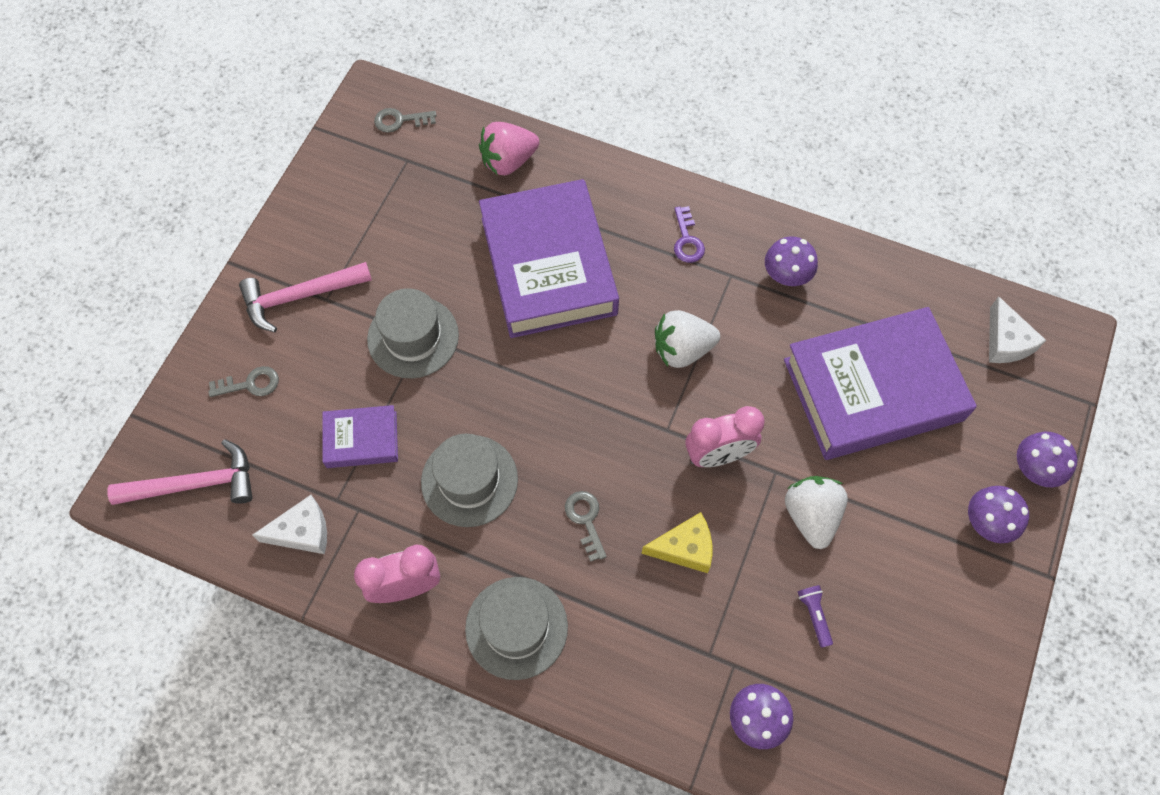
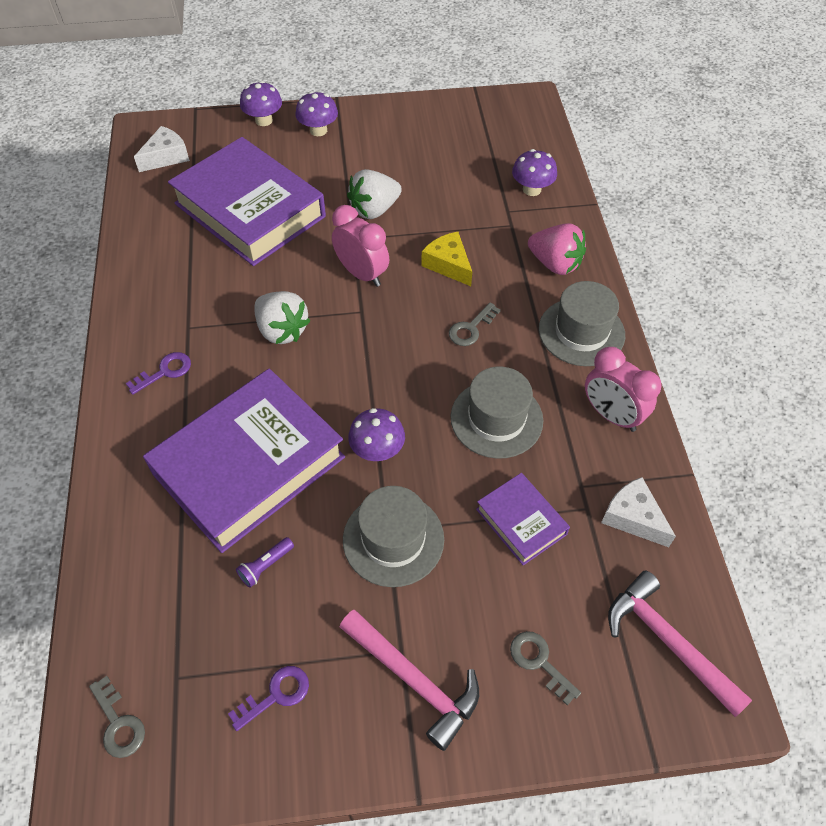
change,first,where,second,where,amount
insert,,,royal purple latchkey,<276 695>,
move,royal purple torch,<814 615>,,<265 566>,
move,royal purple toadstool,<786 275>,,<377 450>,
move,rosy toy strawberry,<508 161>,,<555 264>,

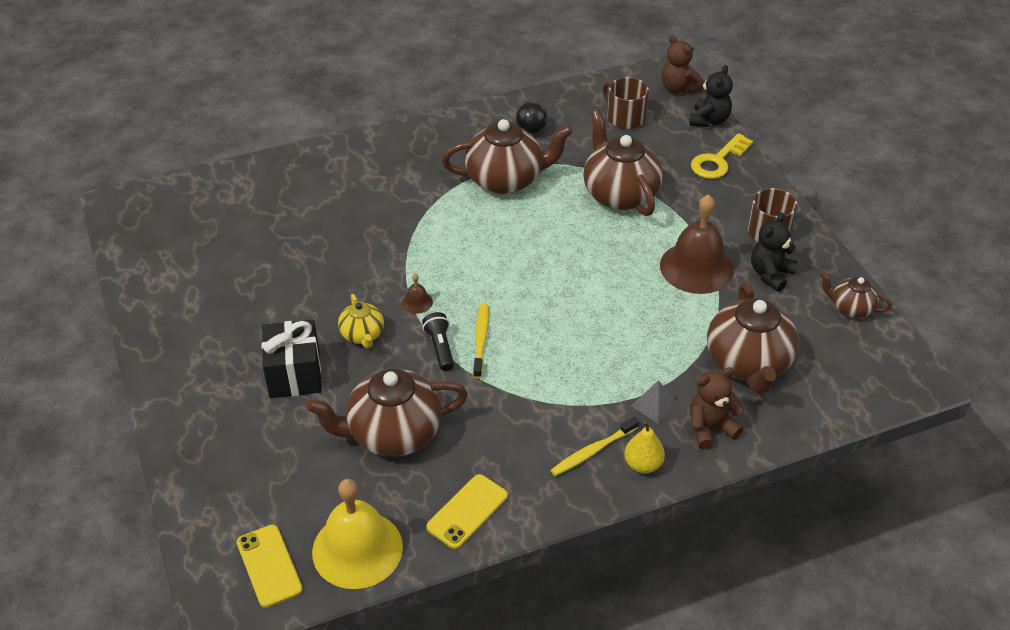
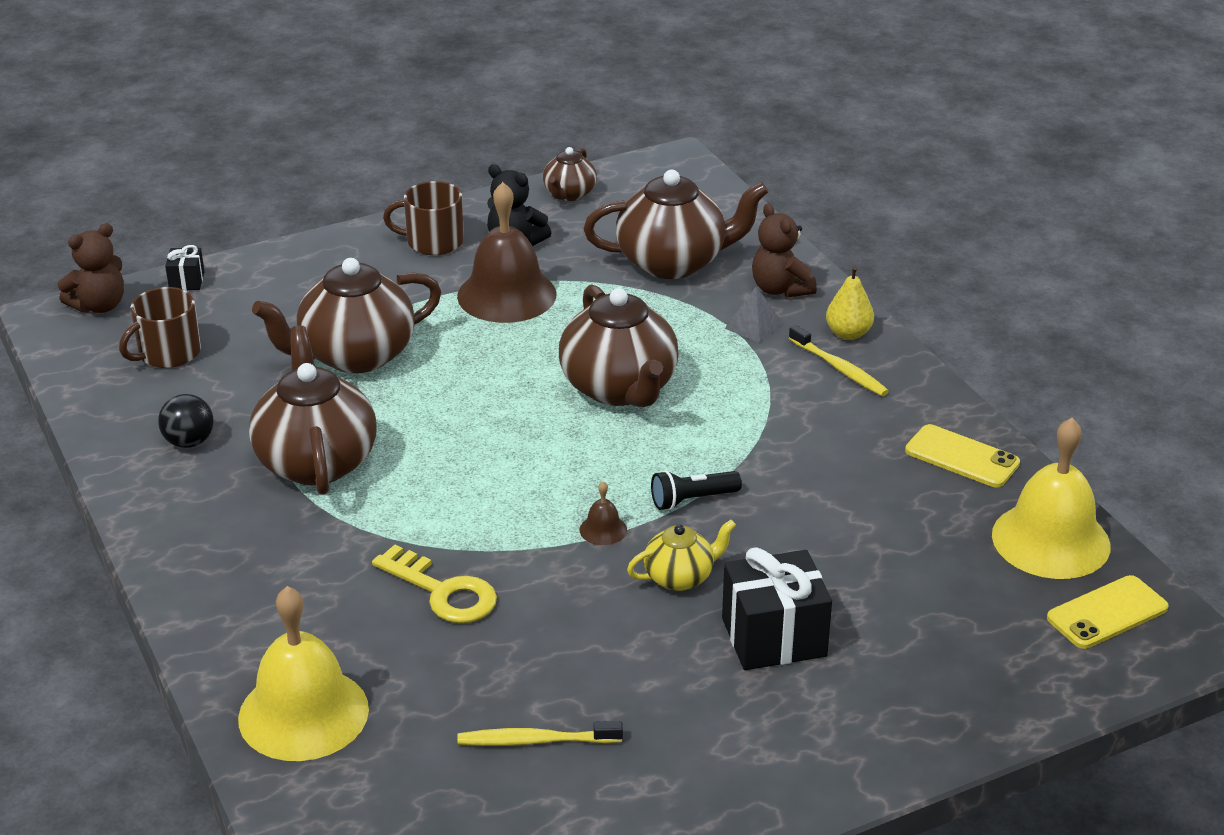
change,first,where,second,where,amount
replace,jet-black stuffed bear,<709 120>,jet-black present,<186 281>,
insert,,,bright yellow school bell,<303 713>,
move,bright yellow latchkey,<718 161>,,<443 592>,
move,bright yellow dental brush,<481 340>,,<535 741>,
move,dark brown teapot,<393 434>,,<620 388>,

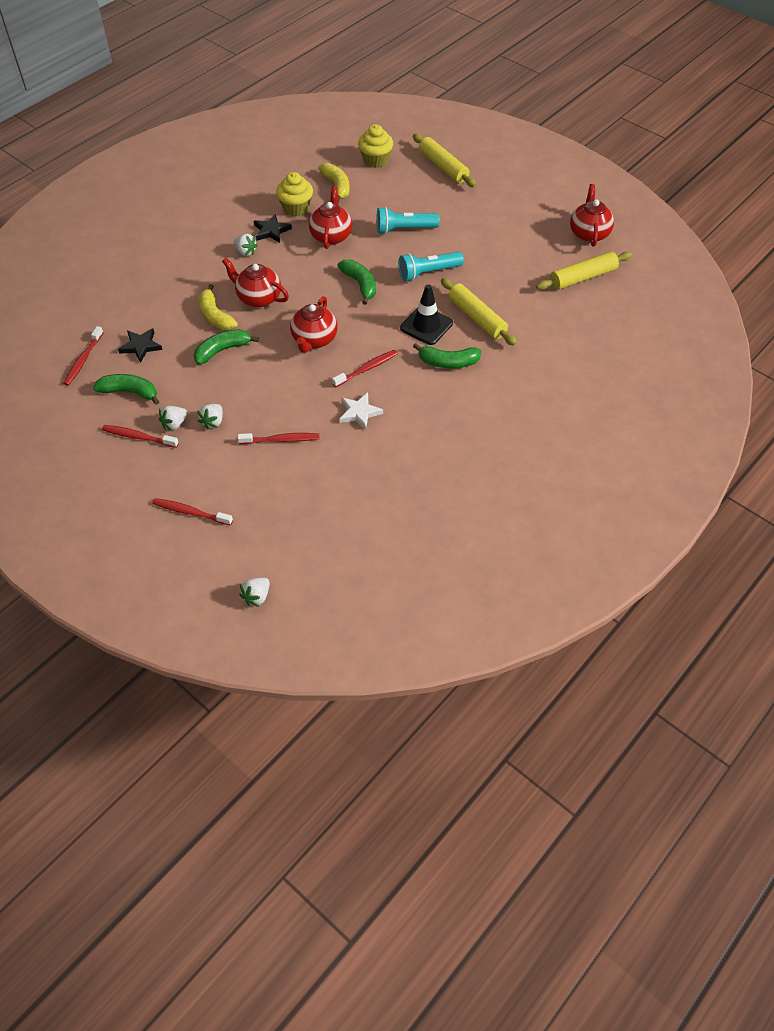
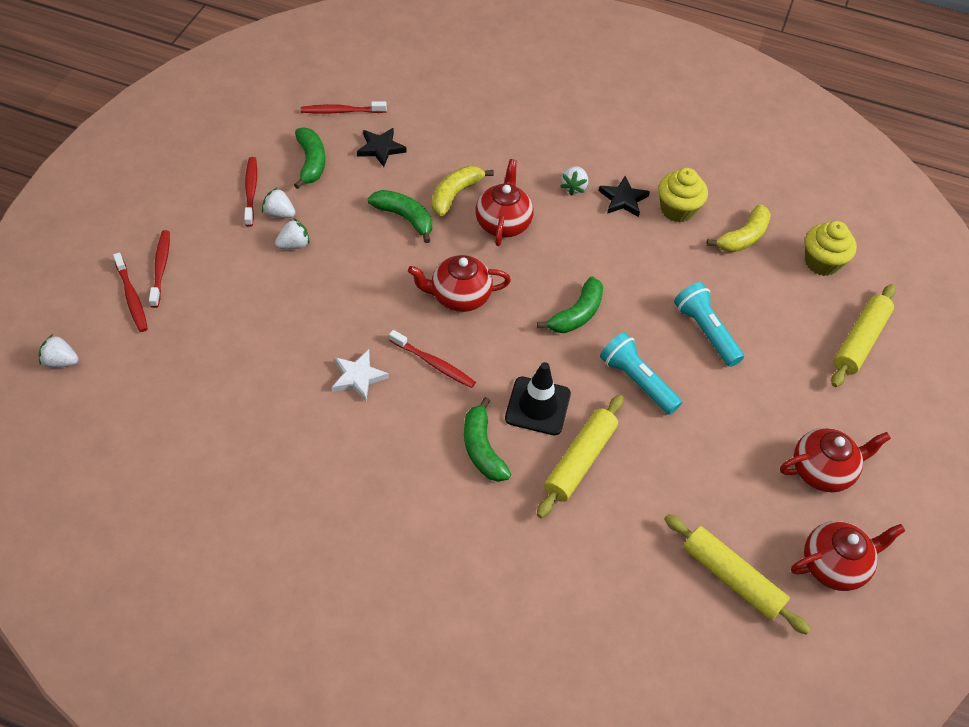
change,first,where,second,where,amount
move,red dental brush,<281 440>,,<132 297>,
rotate,white toy strawberry,<213 422>,,<294 245>,150 degrees clockwise
move,red teapot,<331 236>,,<822 470>,

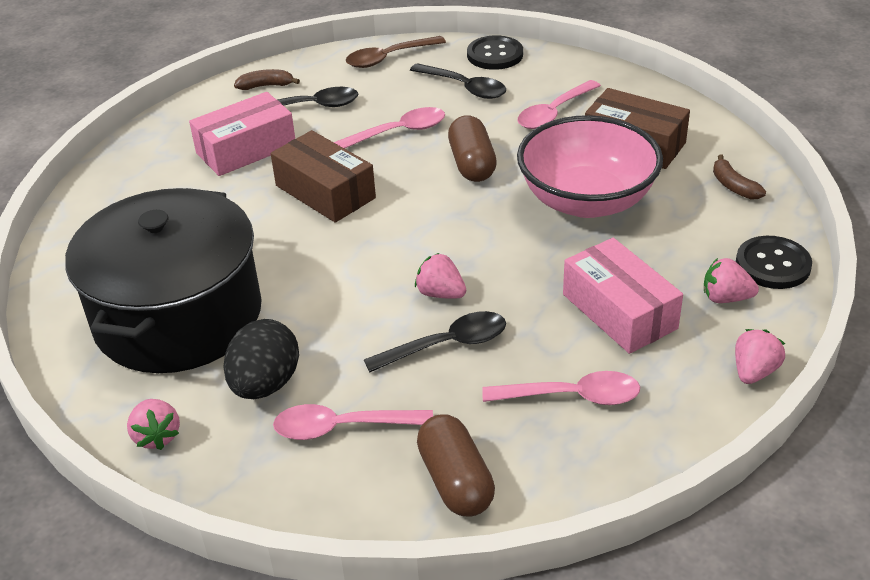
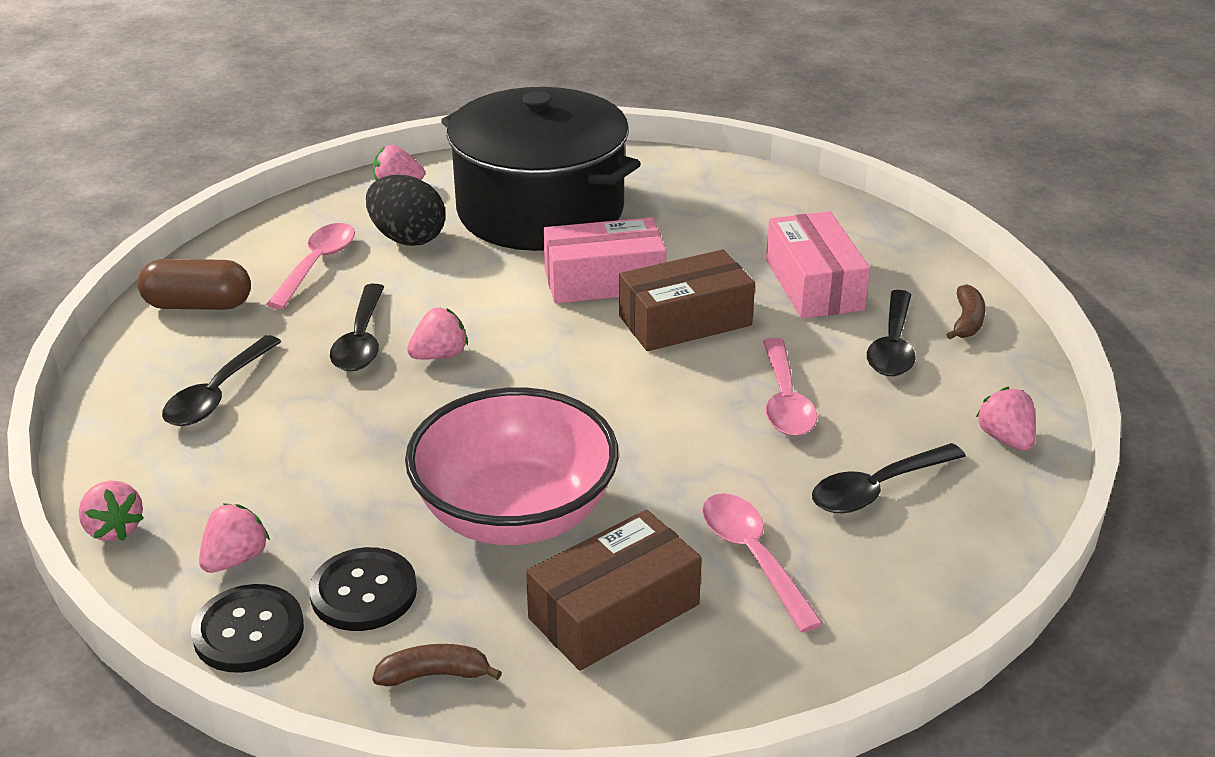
change,first,where,second,where,amount
recolor,rosy spoon,<572 396>,jet-black spoon,<218 393>,
move,jet-black button,<495 55>,,<364 592>,
move,rosy package,<619 311>,,<604 281>,
replace,dark brown spoon,<389 58>,rosy toy strawberry,<1005 439>,
delete,dark brown pill shape,<472 164>,,,

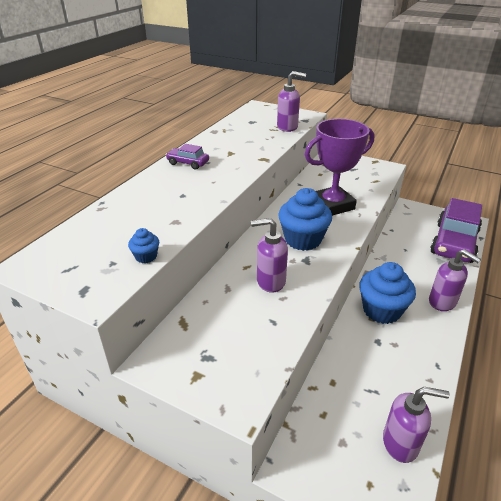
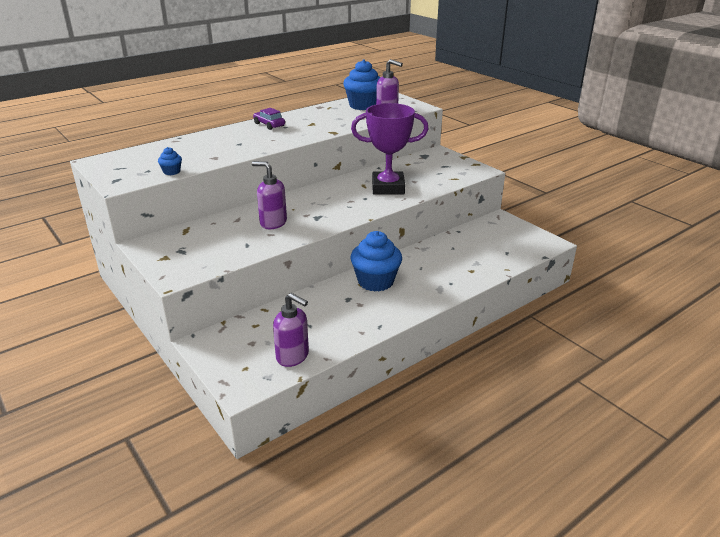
change,first,where,second,where,amount
move,blue muffin,<303 240>,,<363 105>,
delete,royal purple pump bottle,<442 302>,,,
delete,royal purple toy car,<454 242>,,,

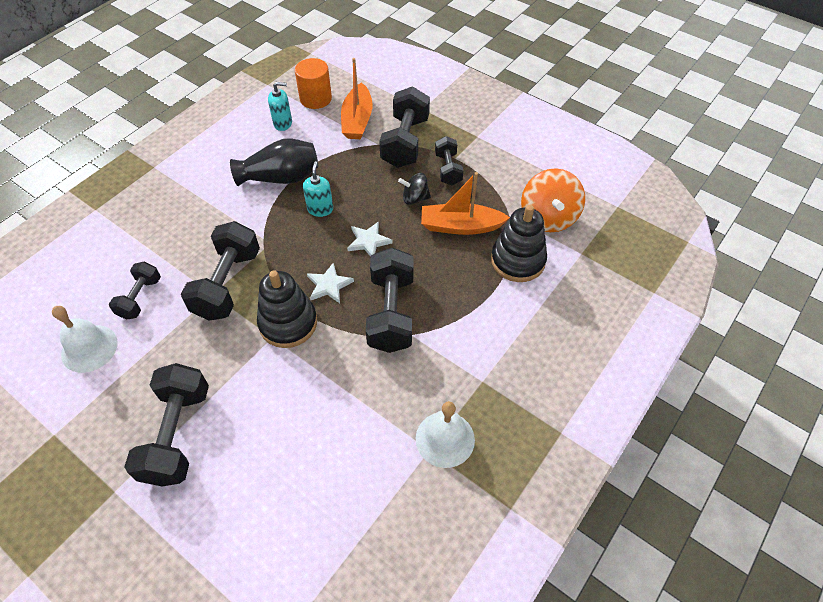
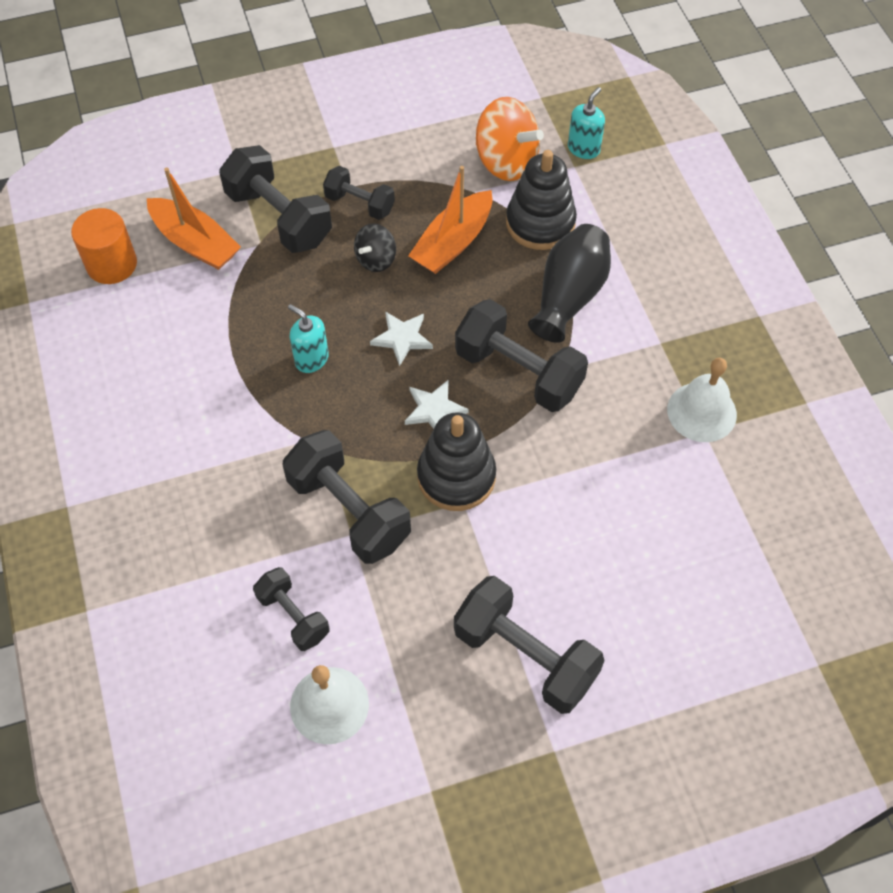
change,first,where,second,where,amount
move,jet-black vase,<281 178>,,<569 296>,
move,turquoise pump bottle,<283 123>,,<583 148>,

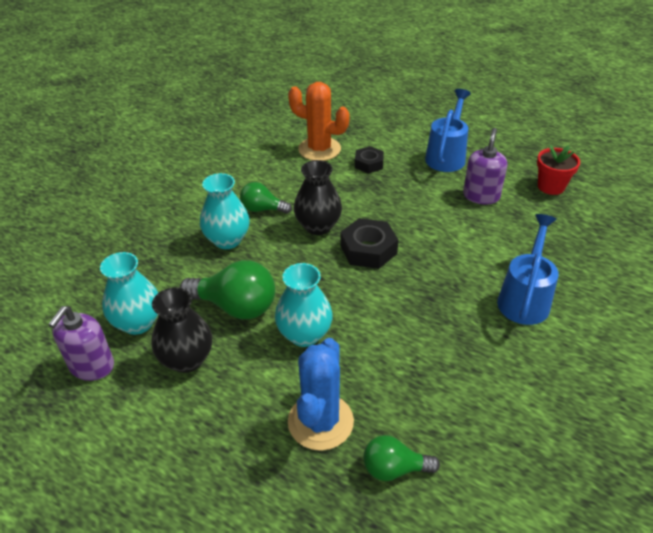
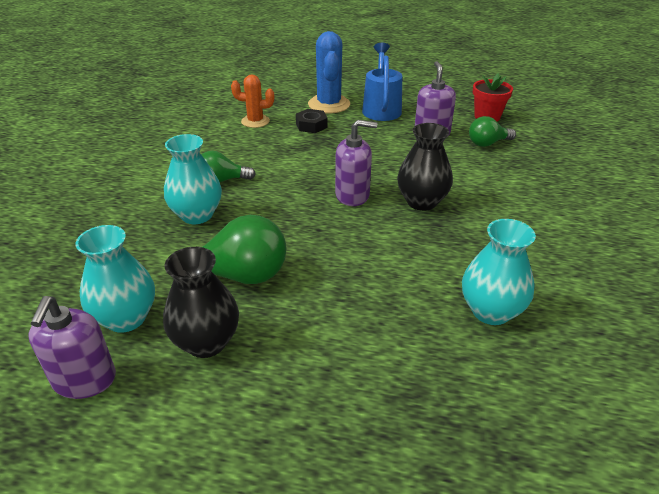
change,first,where,second,where,amount
resize,bright orange cactus,<319 149>,,<255 121>,x0.64
move,blue cactus,<320 422>,,<329 104>,
replace,jet-black nut,<368 250>,royal purple pump bottle,<352 195>,
move,jet-black vase,<318 226>,,<422 202>,
move,turquoise vase,<304 334>,,<491 311>,
move,leaf-green lightbulb,<394 468>,,<487 143>,
delete,blue sprinkling can,<525 298>,,,

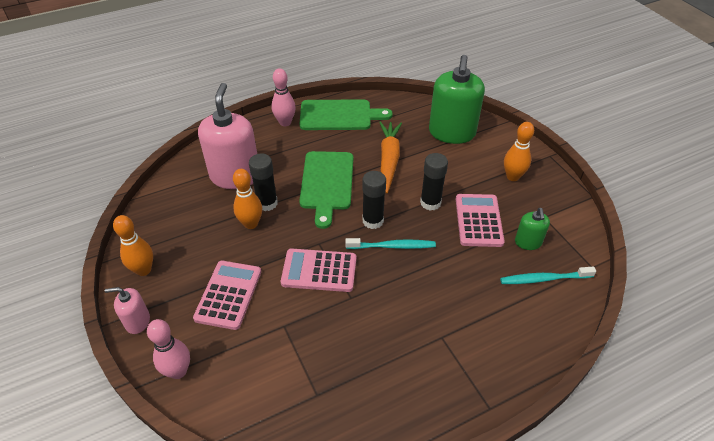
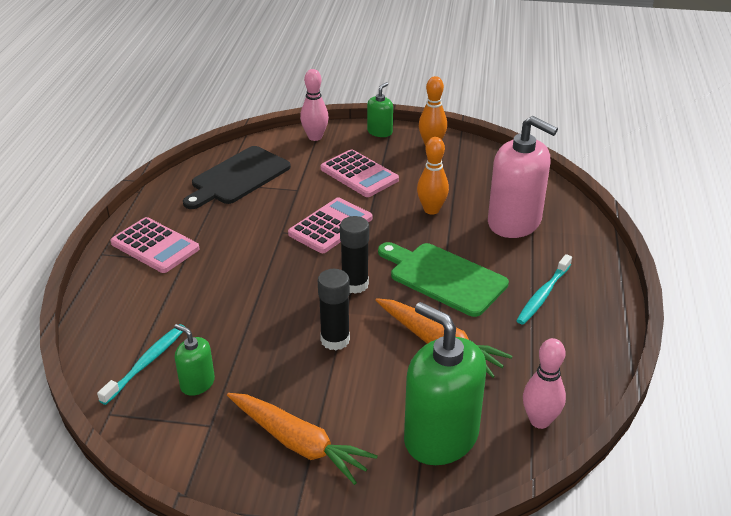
change,first,where,second,where,amount
move,rosy adding machine,<478 220>,,<155 246>,
insert,,,jet-black bread board,<238 177>,
replace,bright orange skittle,<512 177>,bright orange root vegetable,<298 443>,
recolor,rosy pump bottle,<137 321>,leaf-green pump bottle,<380 132>,
move,turquoise dental brush,<392 246>,,<543 295>,
move,rosy skittle,<285 122>,,<539 421>,
delete,jet-black glue,<267 203>,,,
delete,leaf-green bread board,<339 115>,,,

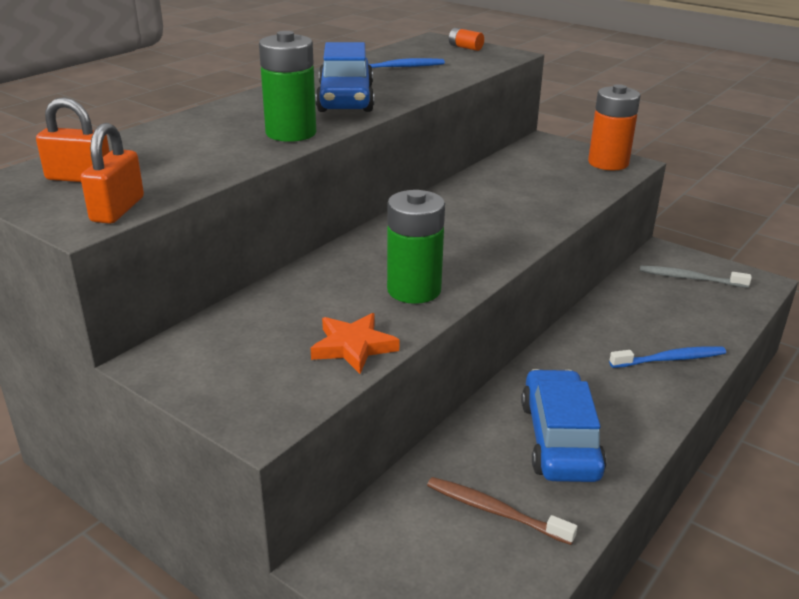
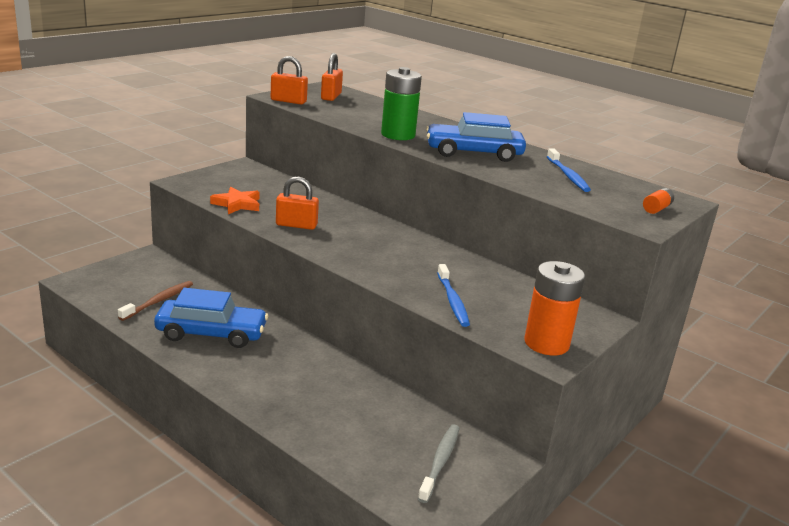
change,first,where,second,where,amount
replace,leaf-green battery,<414 290>,bright orange lock,<296 225>,
move,blue dental brush,<670 359>,,<452 301>,

